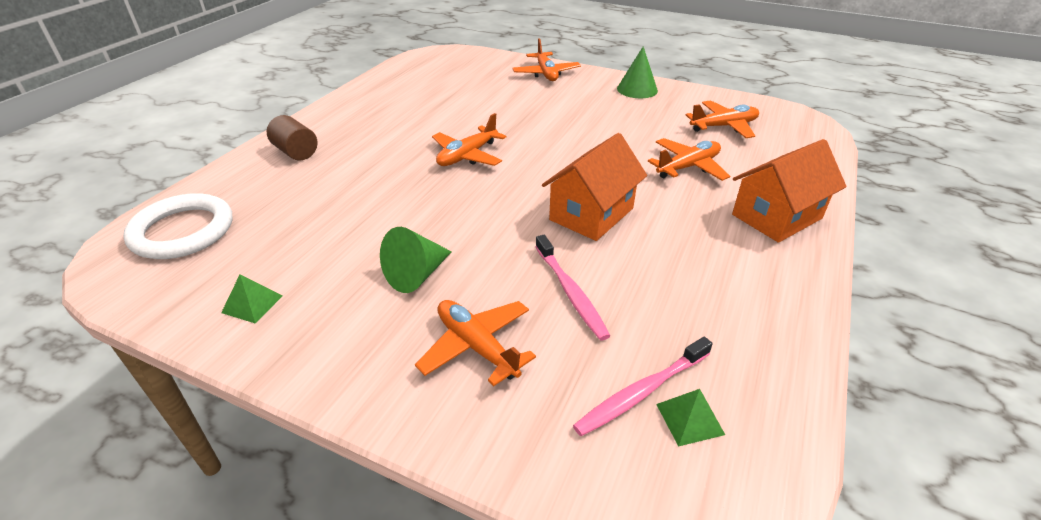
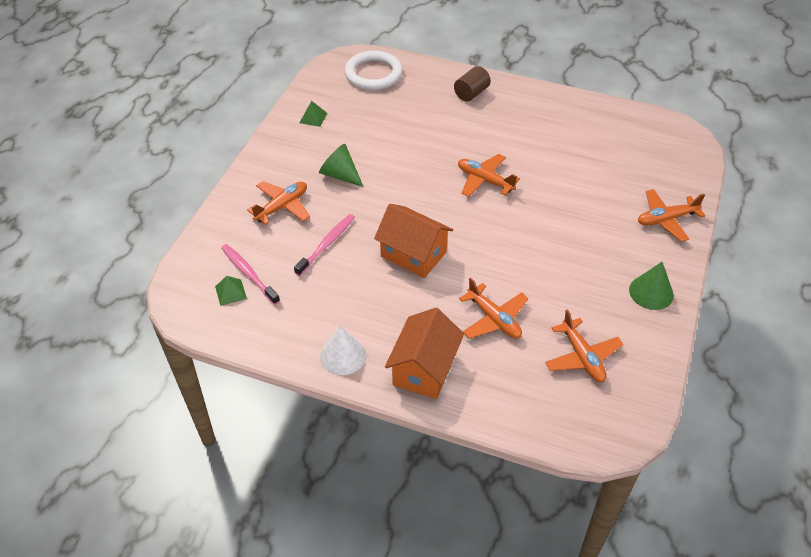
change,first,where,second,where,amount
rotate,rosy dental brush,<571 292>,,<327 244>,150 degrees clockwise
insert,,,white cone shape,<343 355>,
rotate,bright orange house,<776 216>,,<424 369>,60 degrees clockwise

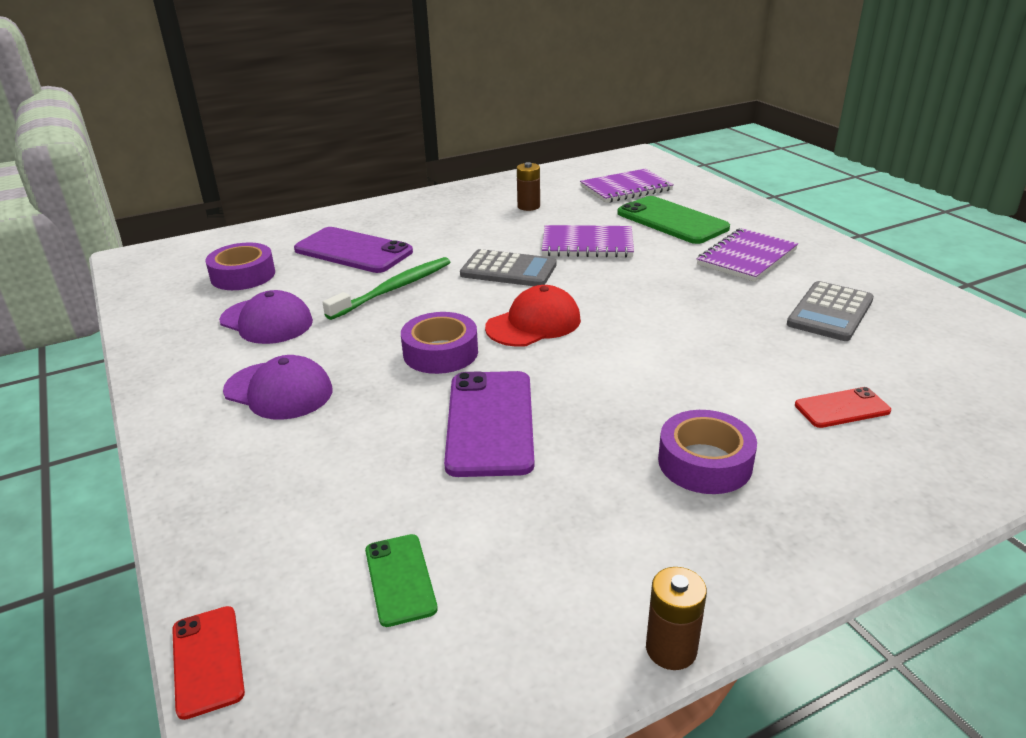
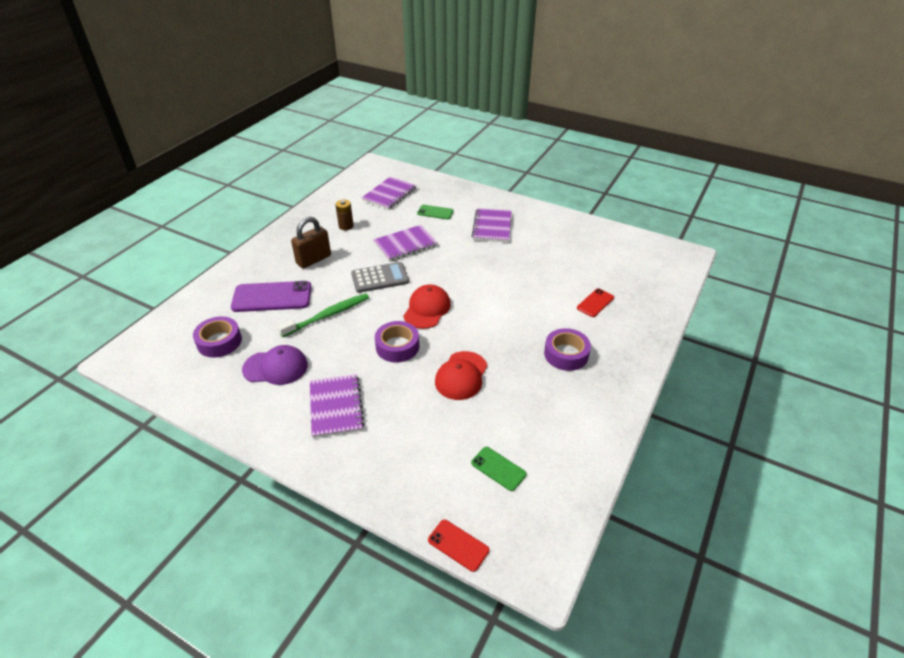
change,first,where,second,where,amount
rotate,leaf-green dental brush,<394 289>,,<328 315>,45 degrees clockwise
insert,,,dark brown lock,<313 260>,
replace,royal purple cap,<278 391>,royal purple notebook,<336 407>,
resize,leaf-green mobile phone,<672 221>,,<435 212>,x0.53
replace,royal purple mobile phone,<490 422>,red cap,<461 376>,
delete,dark brown battery,<671 649>,,,
delete,ash-grey adding machine,<830 312>,,,

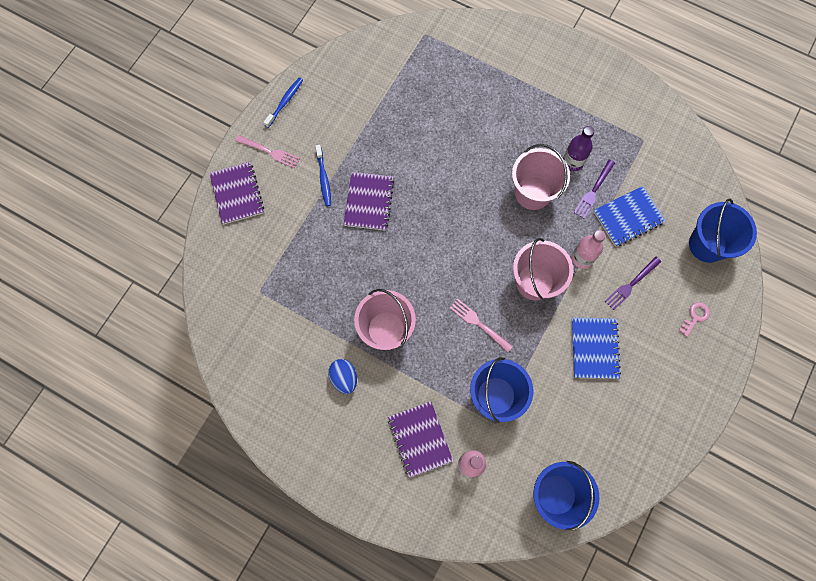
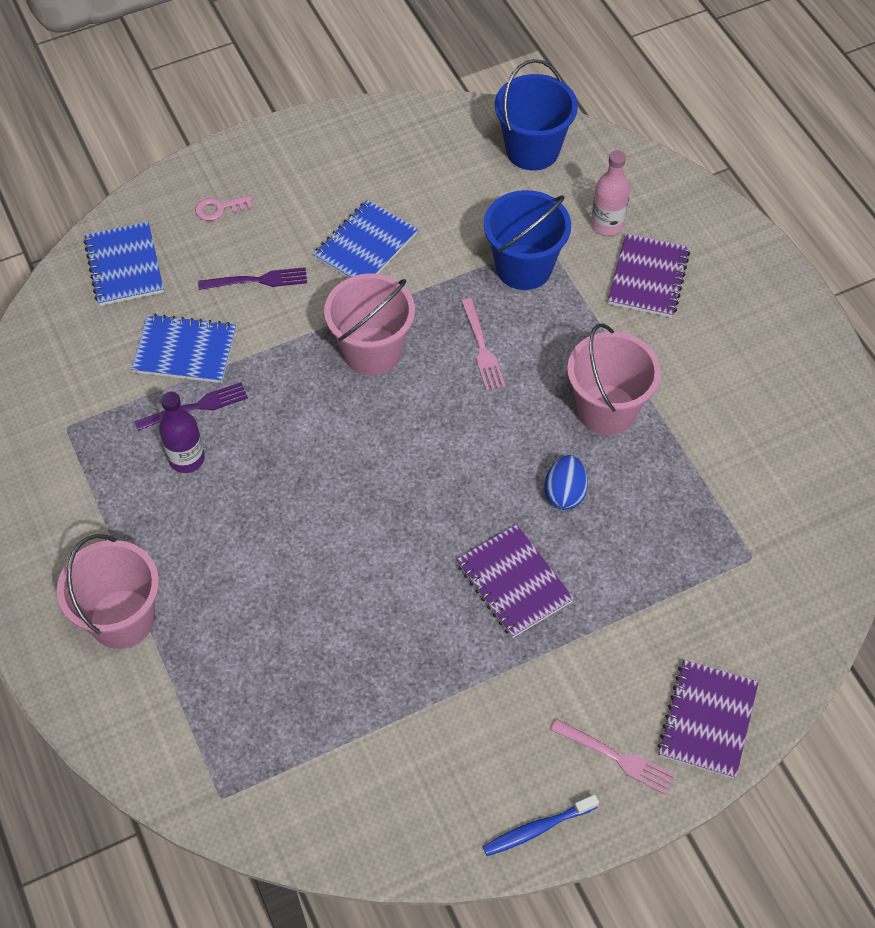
change,first,where,second,where,amount
move,rosy bucket,<533 193>,,<122 619>,
replace,blue bucket,<707 245>,blue notebook,<124 266>,
rotate,royal purple notebook,<369 202>,,<514 583>,75 degrees counterclockwise
move,blue toy egg,<344 378>,,<564 493>,
rotate,rosy dinner fork,<269 151>,,<616 757>,150 degrees clockwise
delete,blue dental brush,<324 178>,,,
delete,rosy drink bottle,<582 258>,,,

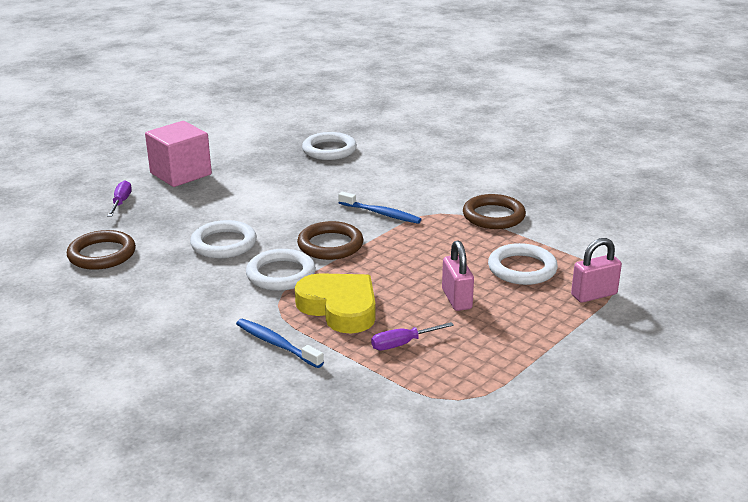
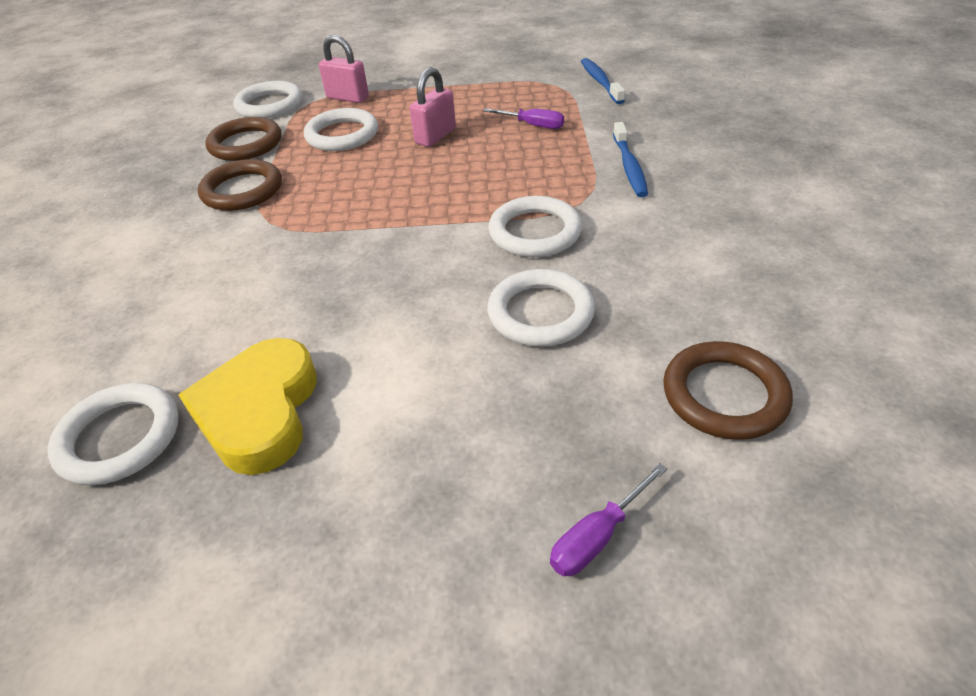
change,first,where,second,where,amount
move,bright yellow love heart,<339 308>,,<259 412>,
move,dark brown hoop,<330 245>,,<246 144>,
insert,,,white hoop,<269 105>,
move,blue dental brush,<381 214>,,<600 82>,
delete,rosy cube,<181 174>,,,

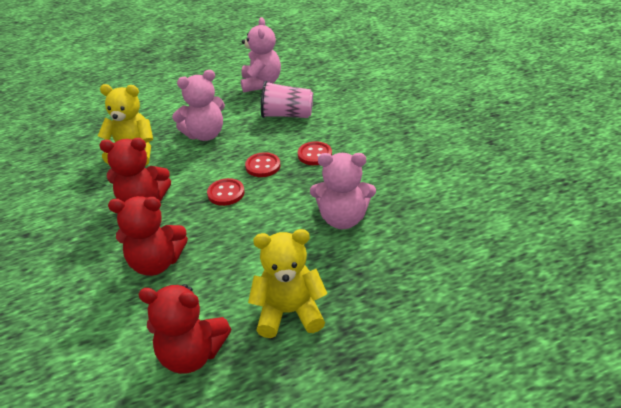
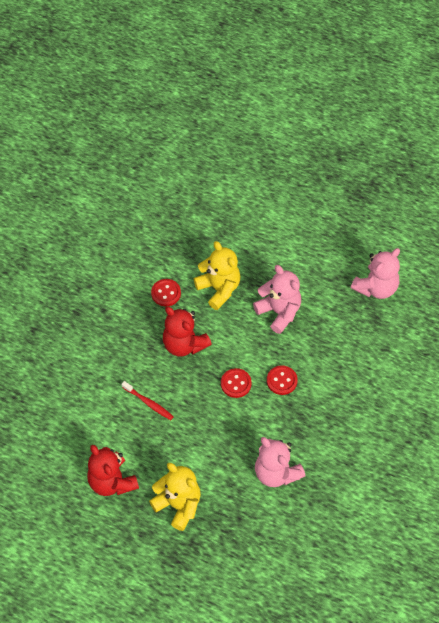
change,first,where,second,where,amount
replace,red stuffed bear,<156 263>,red dental brush,<148 403>,
move,red button,<314 155>,,<166 293>,
rotate,rosy stuffed bear,<205 135>,,<279 312>,150 degrees counterclockwise
delete,rosy beaker,<287 115>,,,

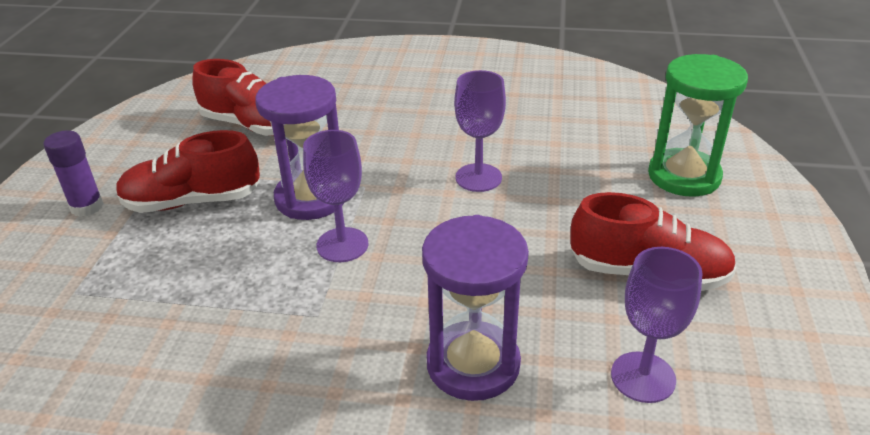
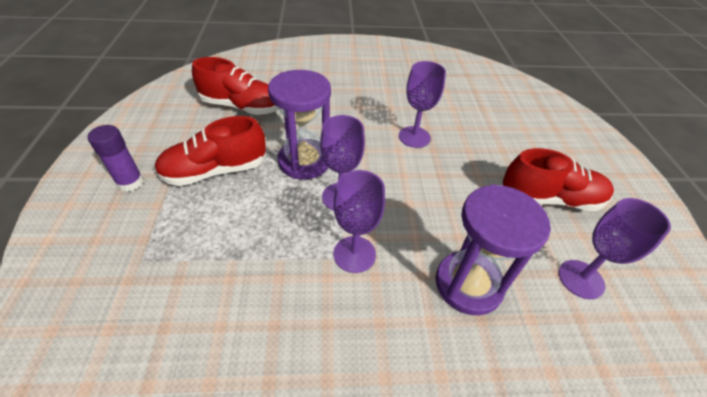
change,first,where,second,where,amount
insert,,,royal purple wine glass,<354 254>,
delete,leaf-green sand timer,<684 176>,,,

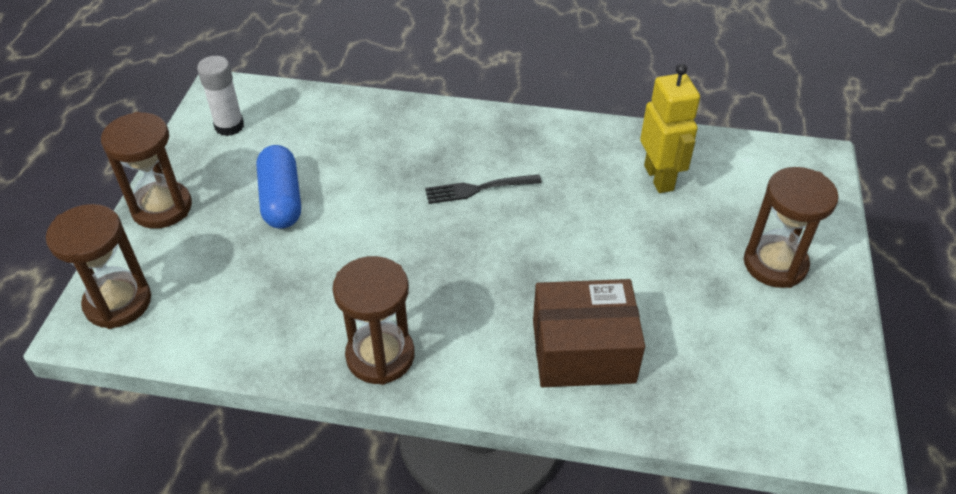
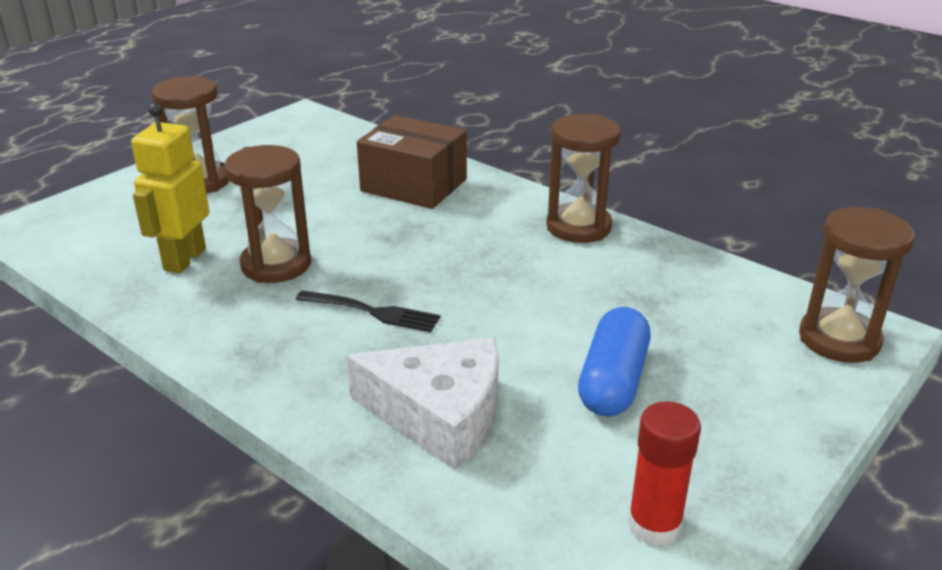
change,first,where,second,where,amount
move,dark brown sand timer,<162 207>,,<276 265>,
insert,,,white piece of cheese,<439 414>,
recolor,white glue,<229 126>,red glue,<654 525>,

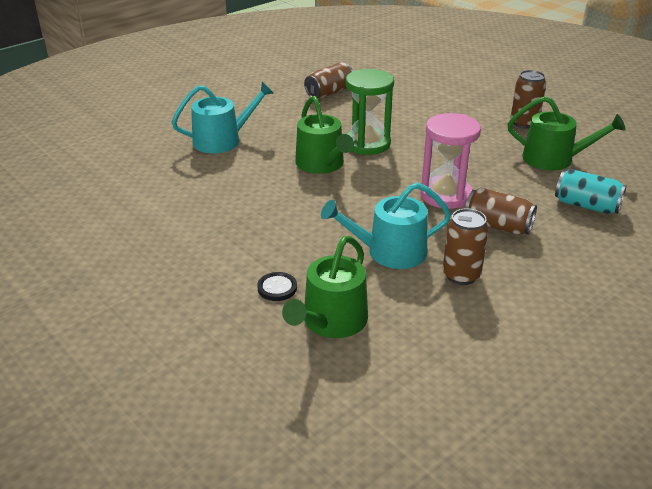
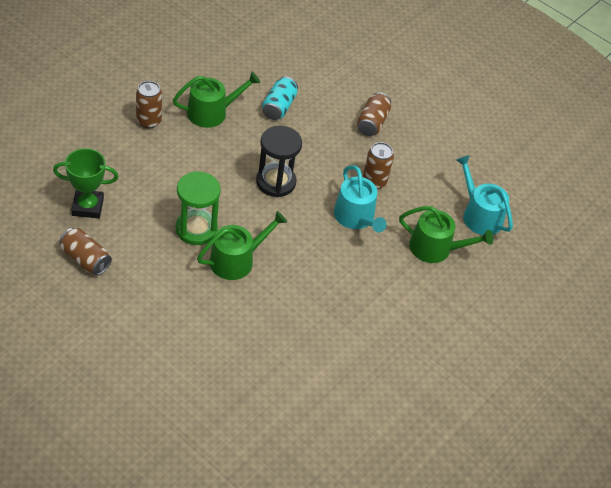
change,first,where,second,where,amount
insert,,,leaf-green award cup,<88 206>,
rotate,leaf-green sprinkling can,<554 159>,,<212 112>,60 degrees clockwise
recolor,rosy sand timer,<445 195>,jet-black sand timer,<275 182>,
move,dark brown tin,<497 225>,,<372 122>,
move,turquoise sprinkling can,<223 140>,,<479 215>,
delete,jet-black button,<277 288>,,,

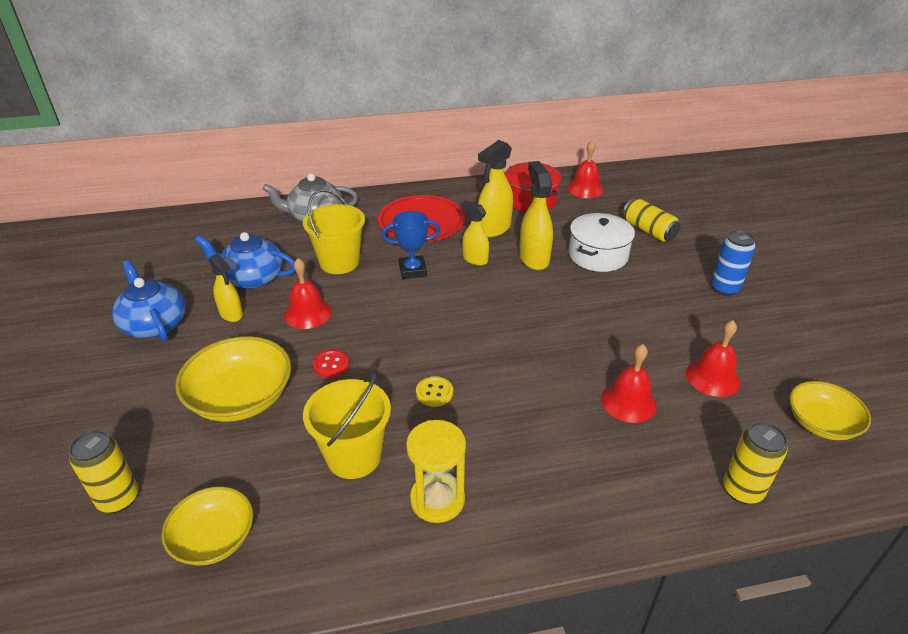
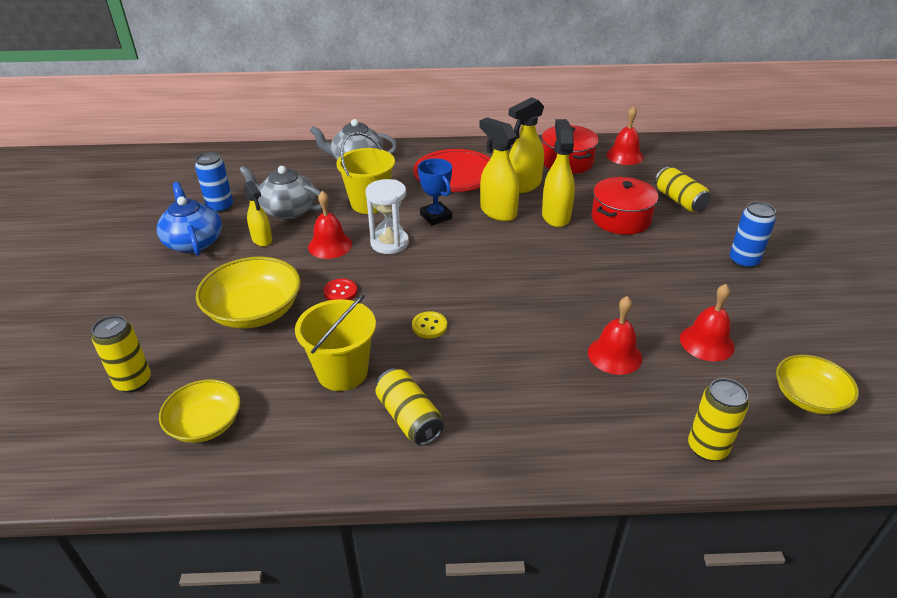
change,first,where,second,where,amount
insert,,,blue tin,<220 207>,
recolor,blue teapot,<252 278>,ash-grey teapot,<287 210>,
insert,,,white sand timer,<389 243>,
replace,bright yellow sand timer,<437 499>,bright yellow tin,<409 418>,
rotate,blue award cup,<412 270>,,<436 216>,60 degrees clockwise
resize,bright yellow spray bottle,<475 259>,,<497 212>,x1.56
recolor,white stockpot,<598 255>,red stockpot,<621 219>,

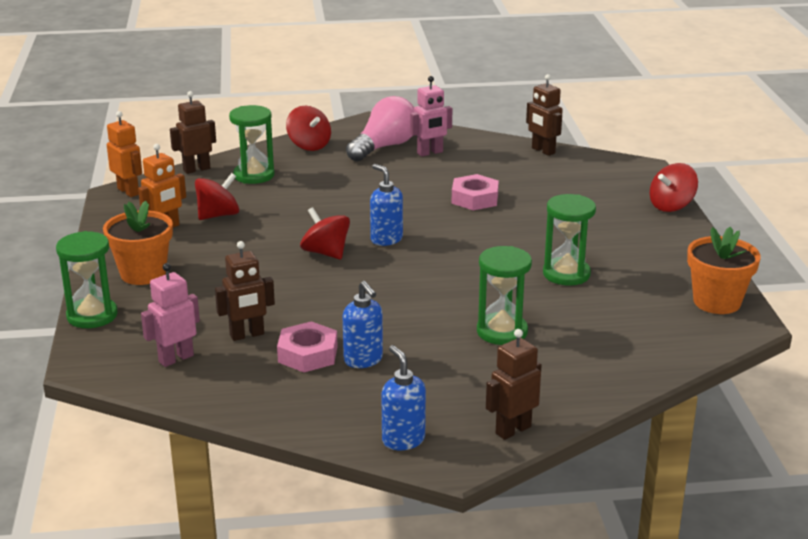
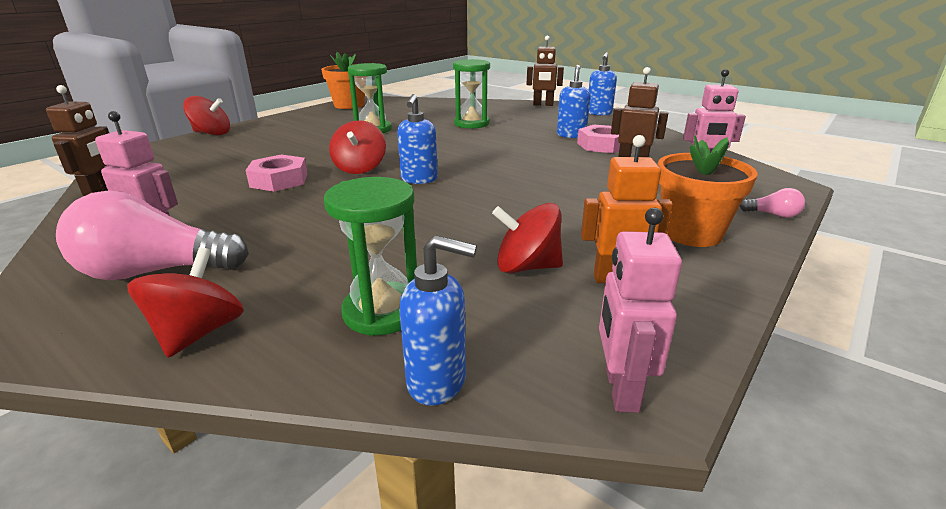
change,first,where,second,where,amount
move,red whirligig,<325 253>,,<360 168>,
replace,dark brown toy robot,<196 169>,blue pump bottle,<437 382>,
recolor,bright orange toy robot,<128 191>,rosy toy robot,<620 390>,
replace,leaf-green sand timer,<92 315>,rosy lightbulb,<773 215>,

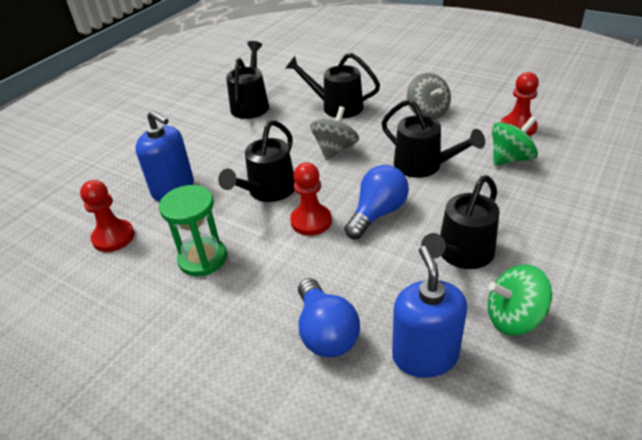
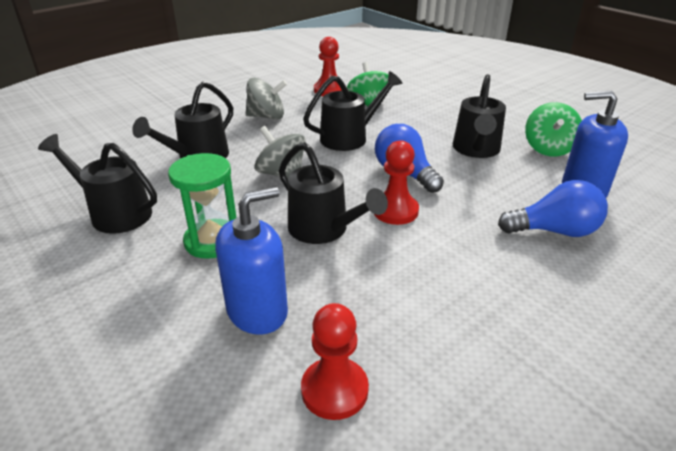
change,first,where,second,where,amount
move,leaf-green sand timer,<202 258>,,<212 241>,
rotate,jet-black sprinkling can,<461 254>,,<476 150>,45 degrees clockwise

